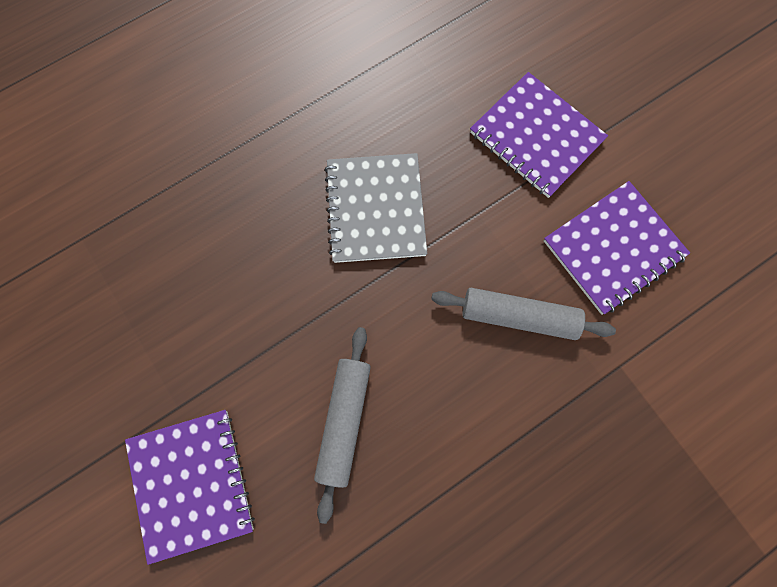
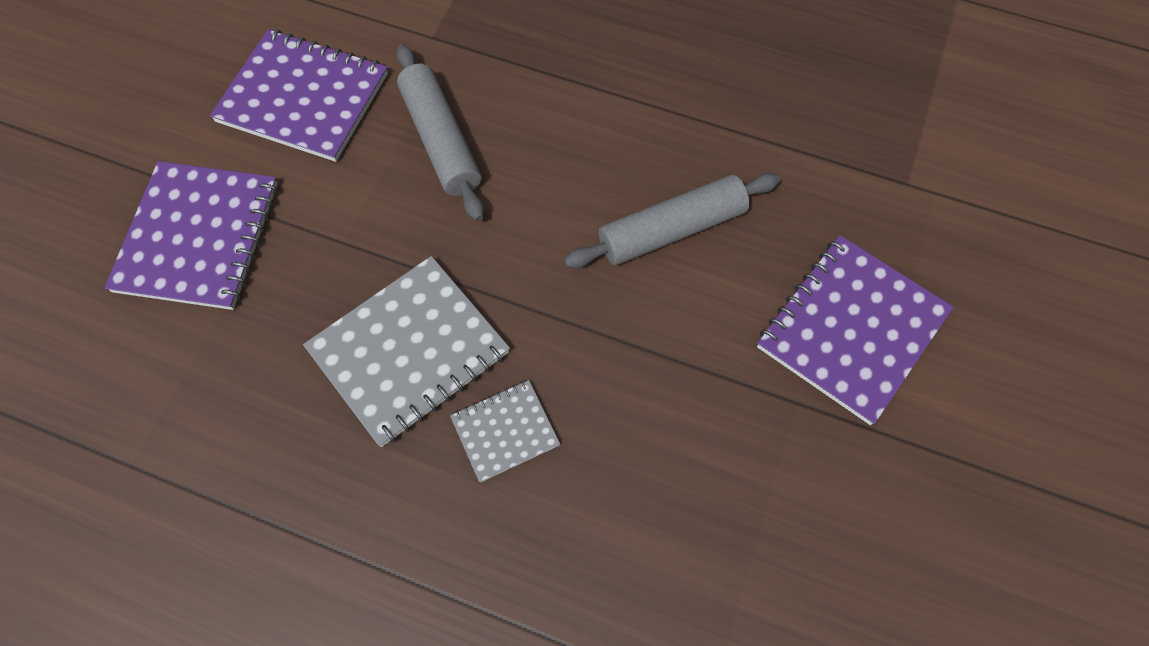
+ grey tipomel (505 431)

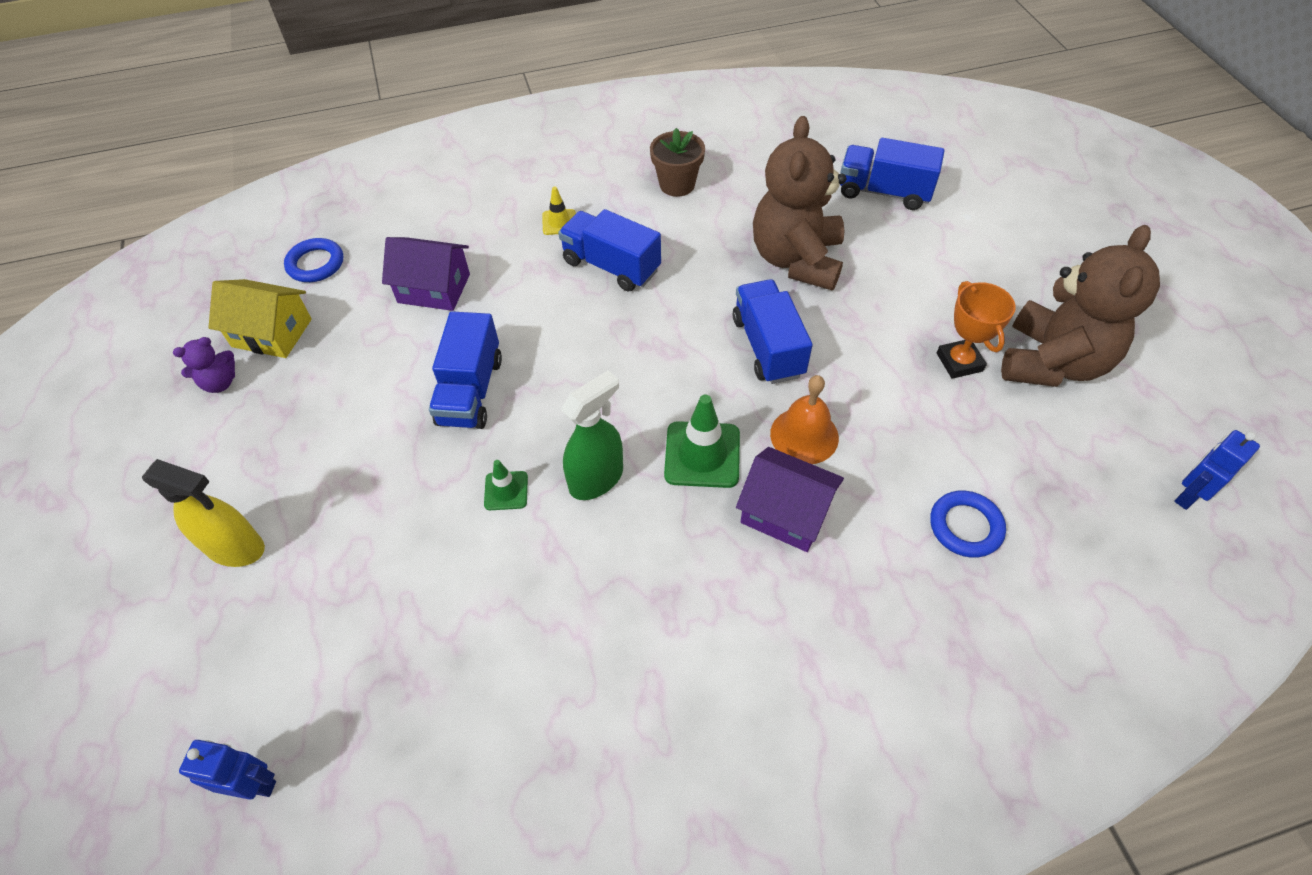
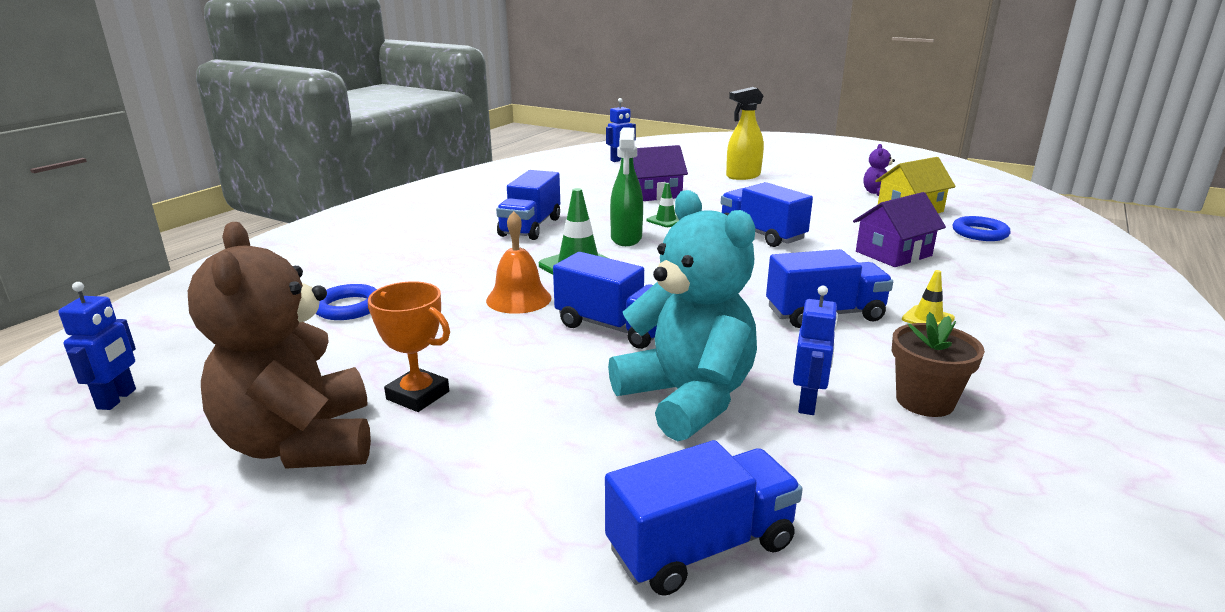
~ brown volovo (799 203) to turquoise volovo (682 315)
~ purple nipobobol (790 499) to (660 173)
+ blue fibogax (528 205)
+ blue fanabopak (815 350)

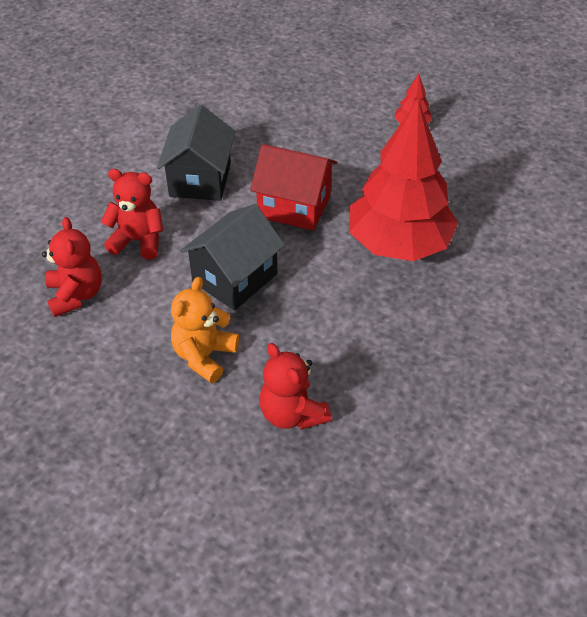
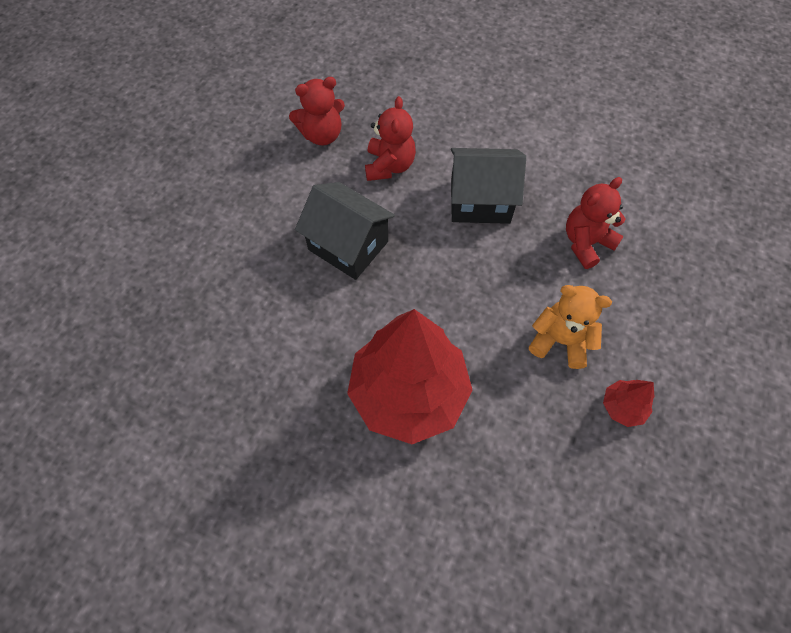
- red nipobobol (293 187)
~ orange volovo (205 330) to (570 327)
~ red volovo (295 386) to (596 223)

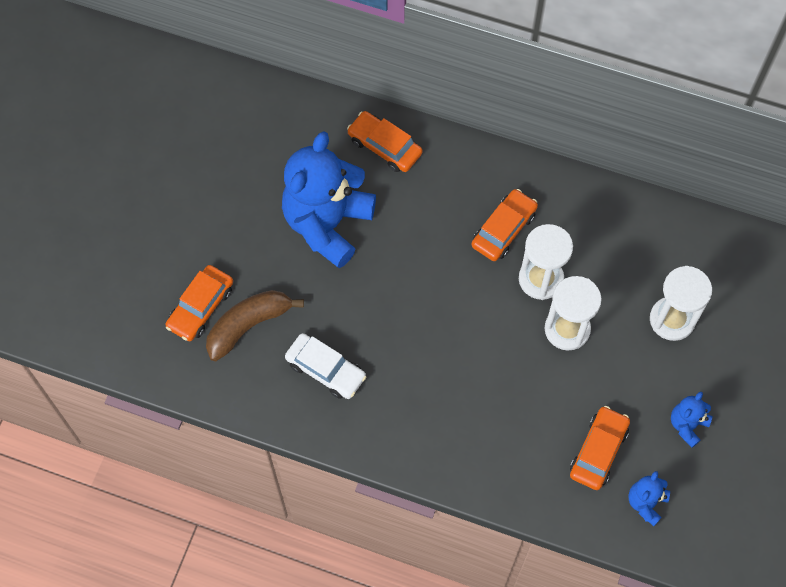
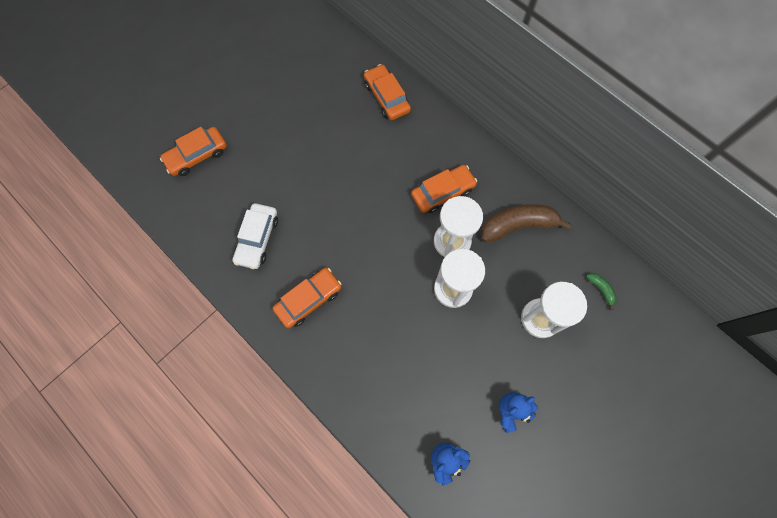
- blue volovo (329 200)
~ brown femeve (255 325) to (526 223)
~ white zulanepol (325 366) = (255 236) 45 degrees clockwise
~ orange zulanepol (600 448) to (307 298)
+ green femeve (601 291)

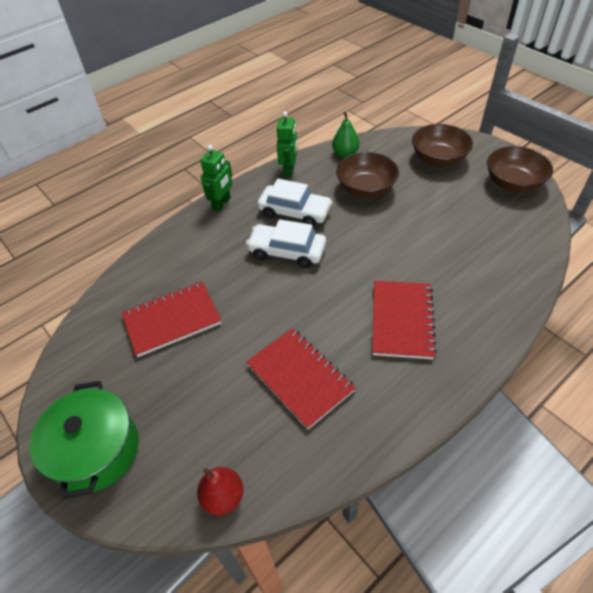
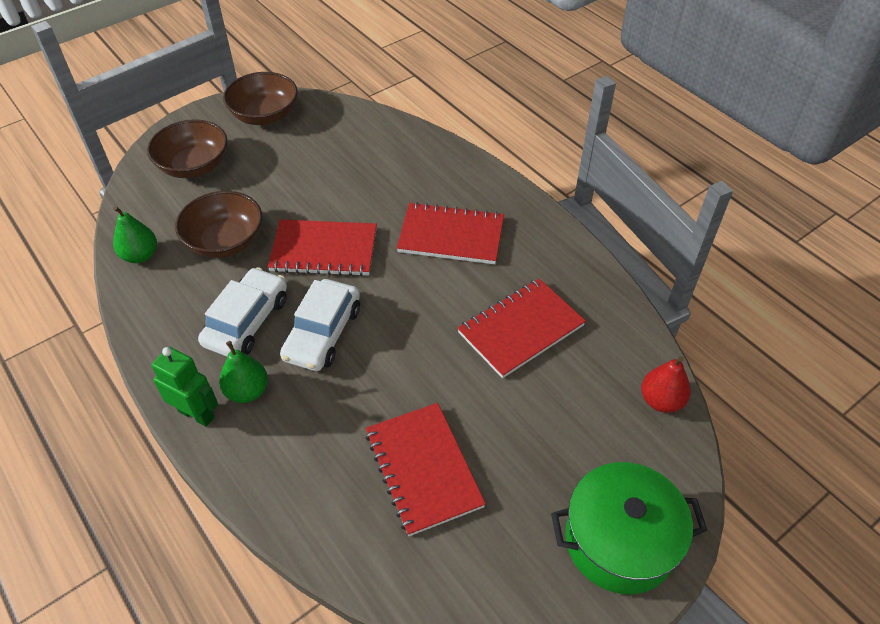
- green fanabopak (287 144)
+ red tipomel (322 247)
+ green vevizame (243 372)

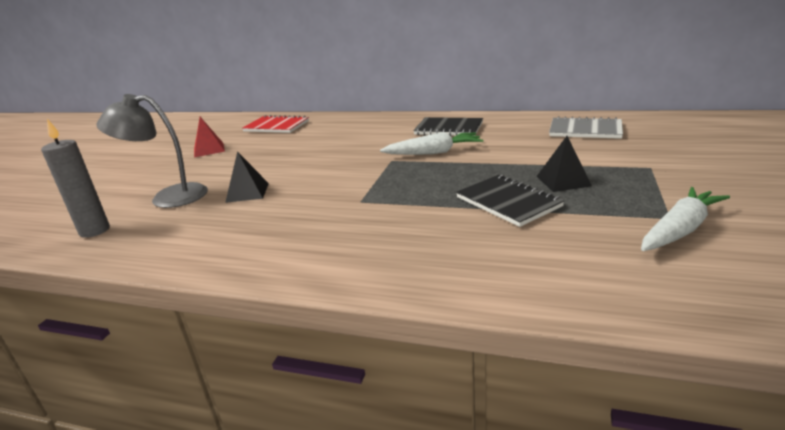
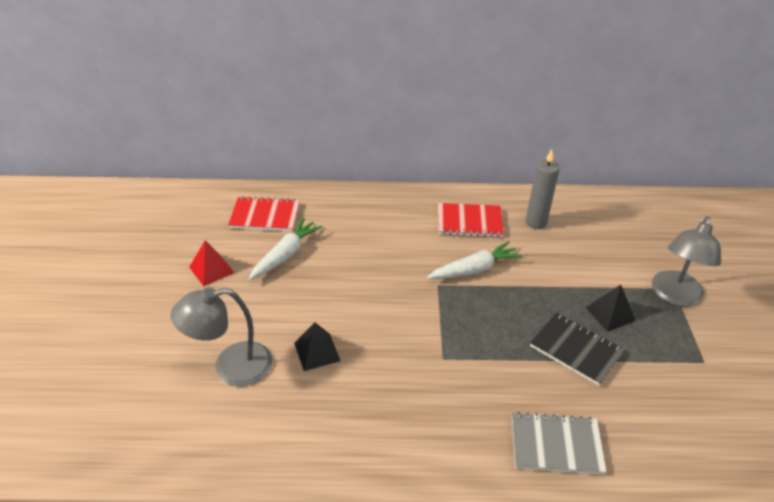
~ grey tipomel (586 127) to (559 443)
~ black tipomel (448 126) to red tipomel (471 220)
~ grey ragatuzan (75 178) to (542 189)
~ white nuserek (685 219) to (286 249)
+ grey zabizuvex (686 261)

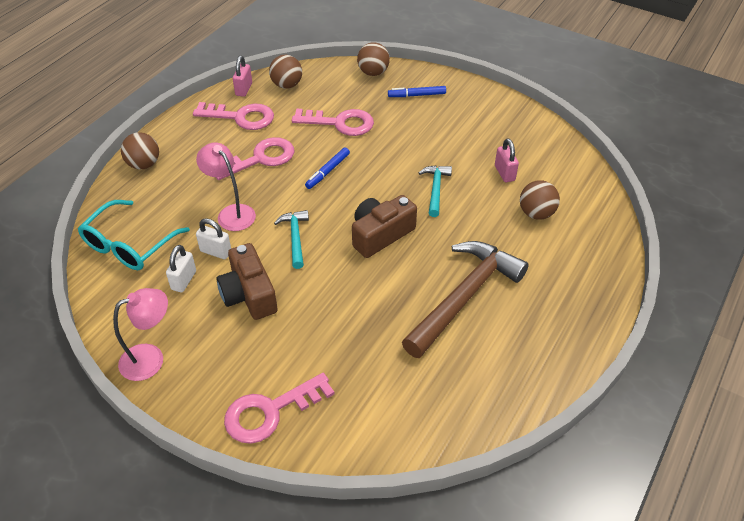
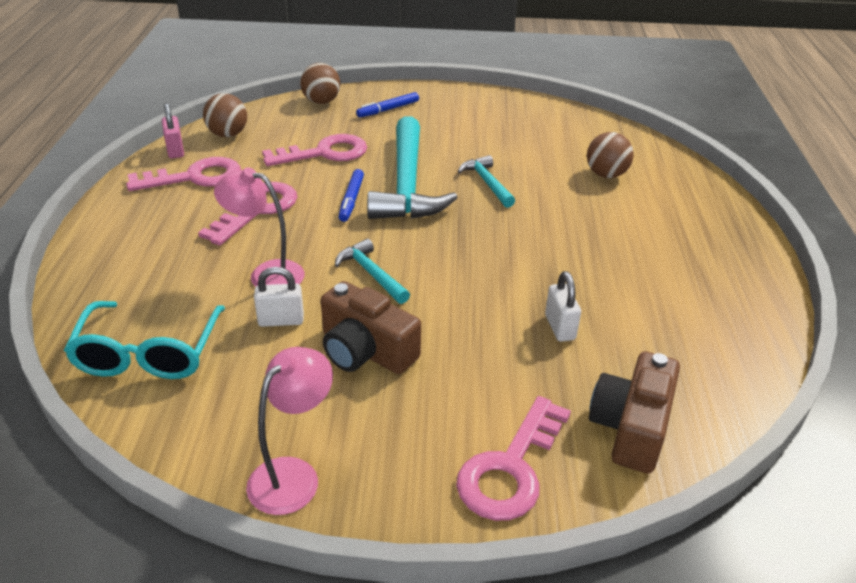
- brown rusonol (140 150)
- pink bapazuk (507 160)
~ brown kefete (384 226) to (634 412)
- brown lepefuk (465 299)
~ white bapazuk (181 268) to (563 306)
+ turquoise lepefuk (412 167)

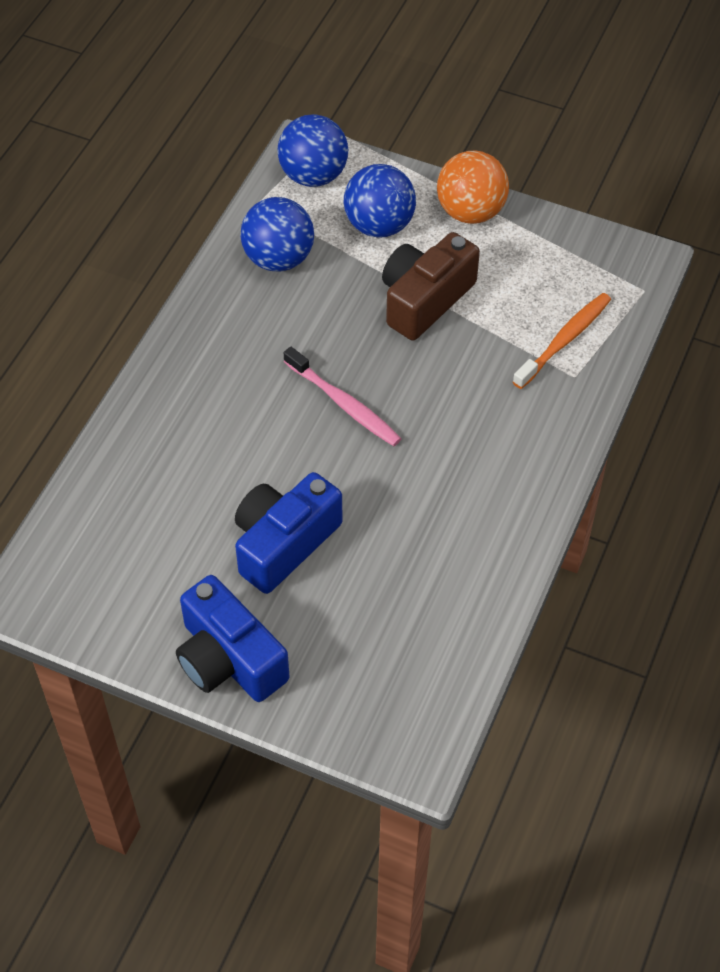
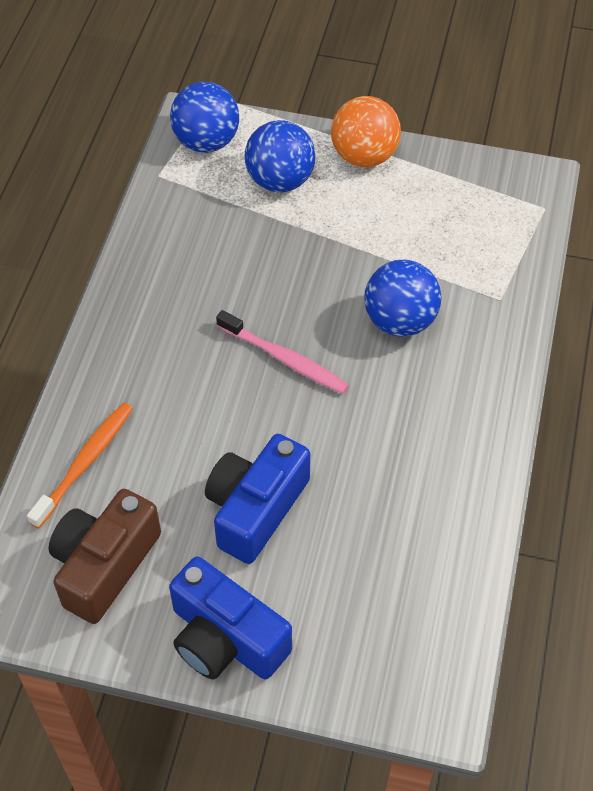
~ blue rusonol (277 234) to (402 298)
~ brown kefete (431 286) to (105 556)
~ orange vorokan (562 341) to (80 465)

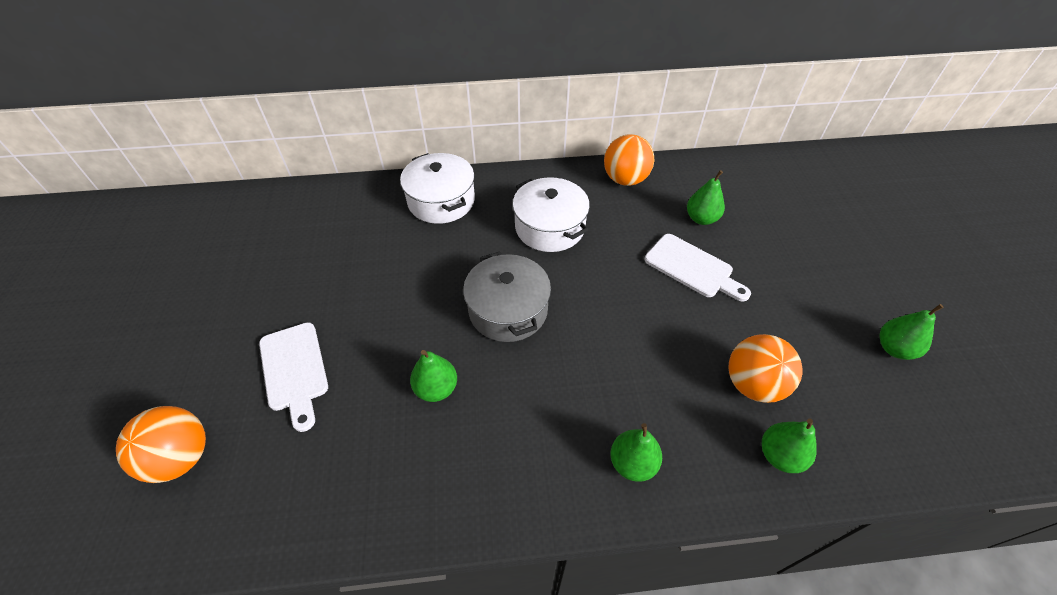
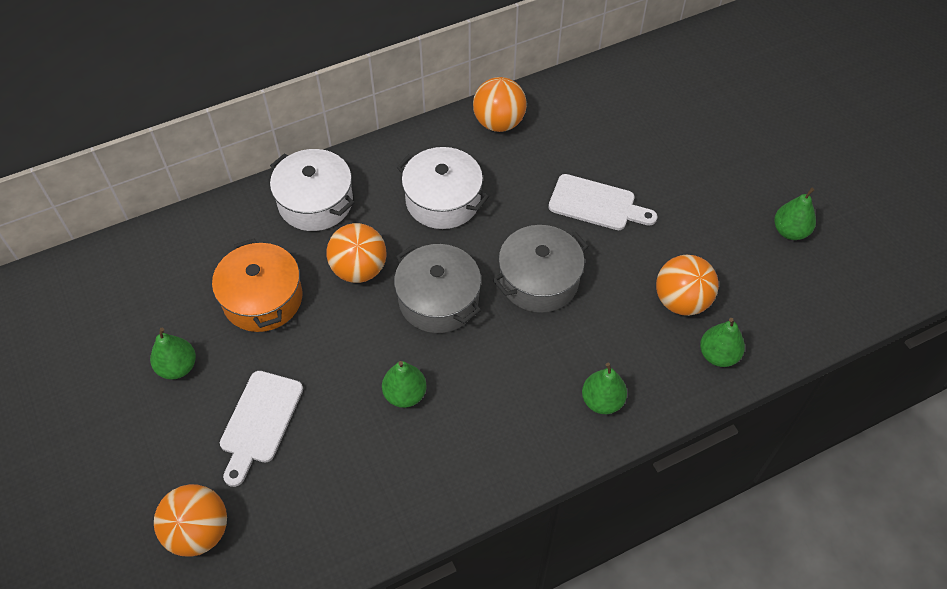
~ green vevizame (706 197) to (173 354)
~ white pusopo (293 377) = (261 429) 60 degrees clockwise
+ orange rusonol (356 253)
+ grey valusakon (541 269)
+ orange valusakon (257 285)

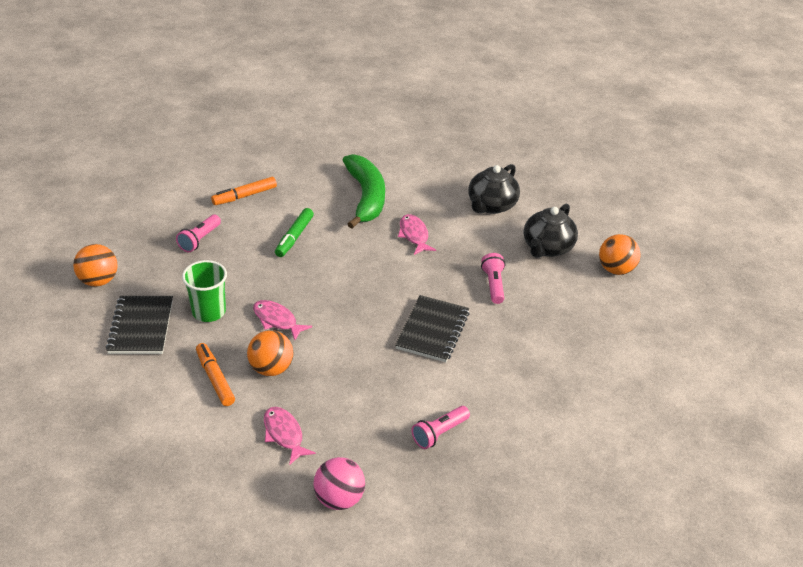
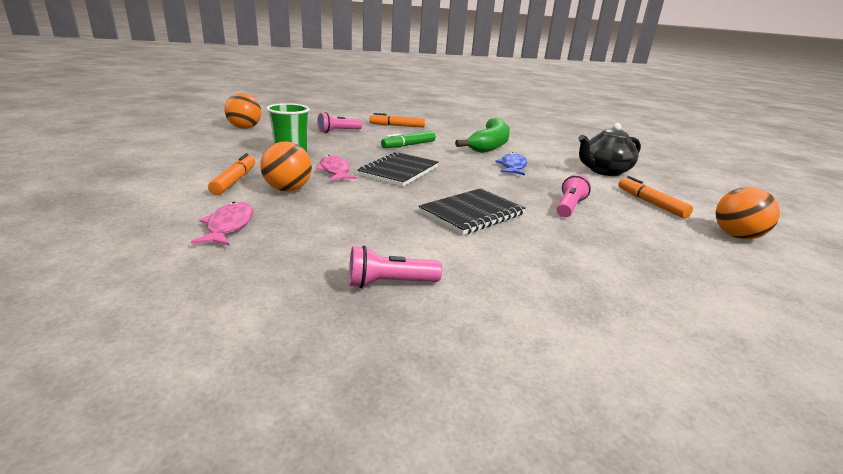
~ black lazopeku (551 230) to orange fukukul (655 197)
~ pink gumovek (417 234) to blue gumovek (511 163)
~ black tipomel (139 325) to (398 169)
- pink rusonol (339 483)

